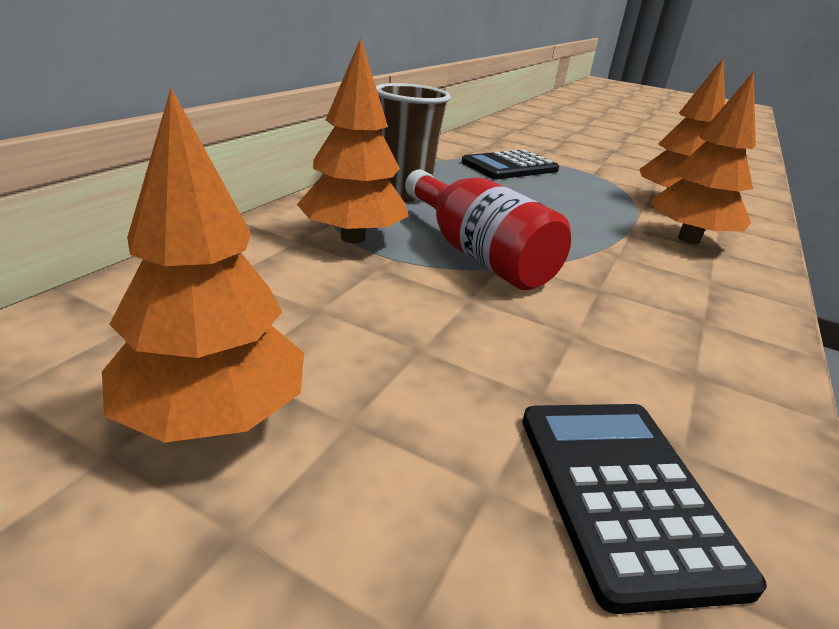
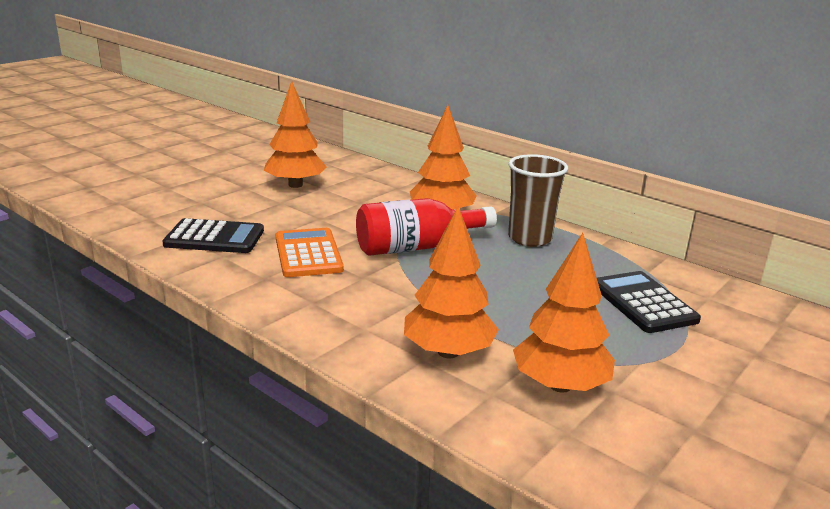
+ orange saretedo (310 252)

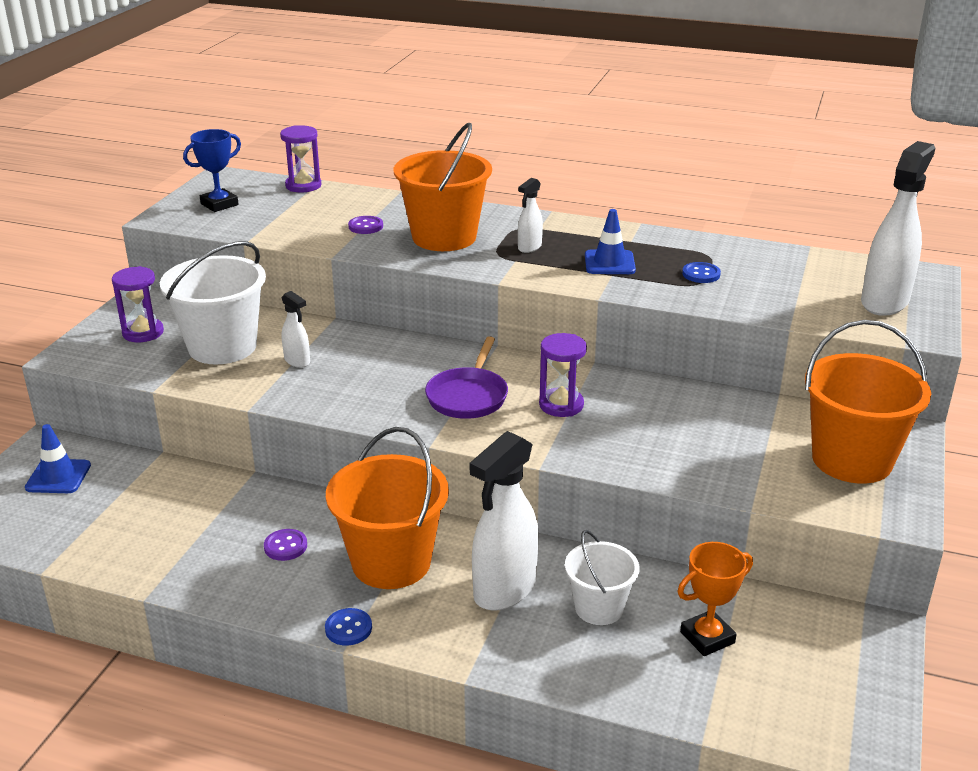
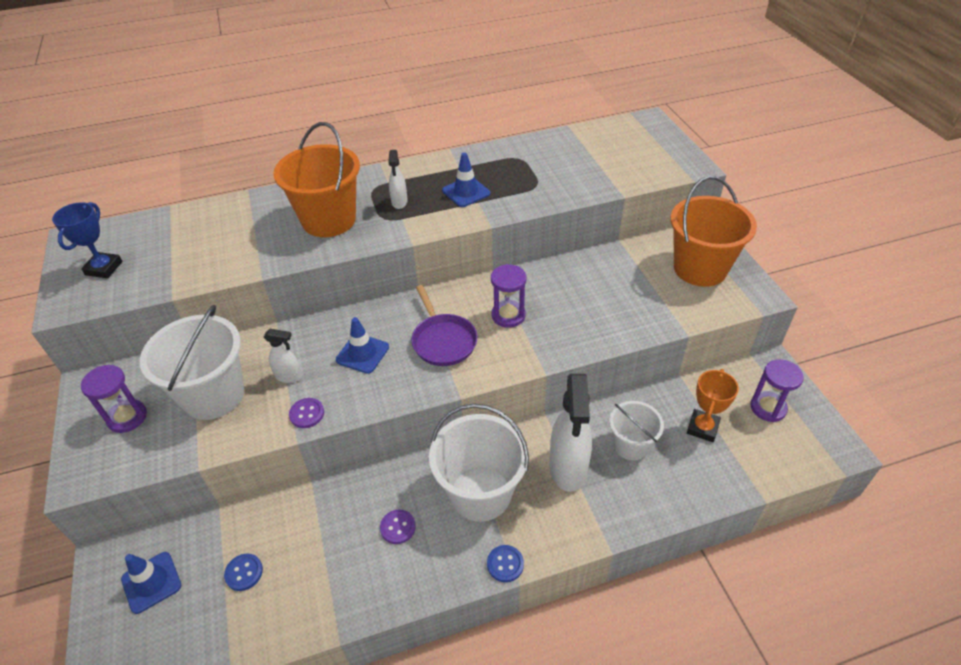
~ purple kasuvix (300 158) to (777 390)
- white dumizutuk (898 228)
~ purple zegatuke (365 225) to (306 413)
~ blue zegatuke (701 272) to (243 572)
~ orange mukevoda (387 508) to white mukevoda (479 463)
+ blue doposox (362 345)

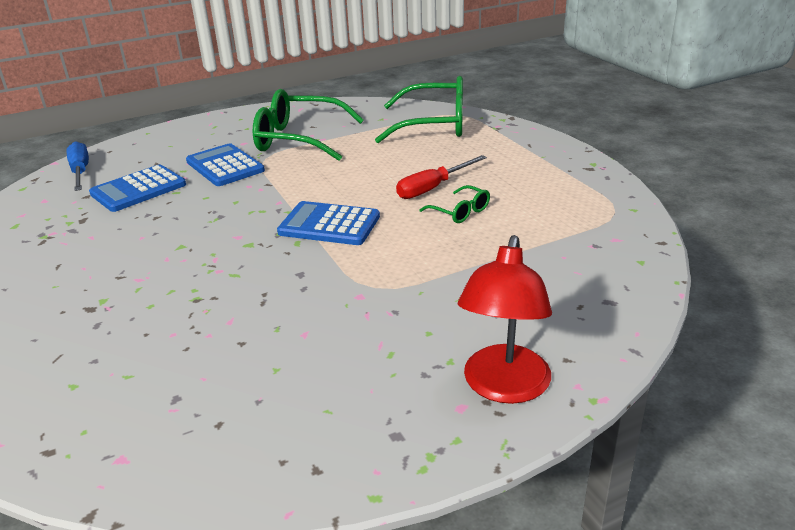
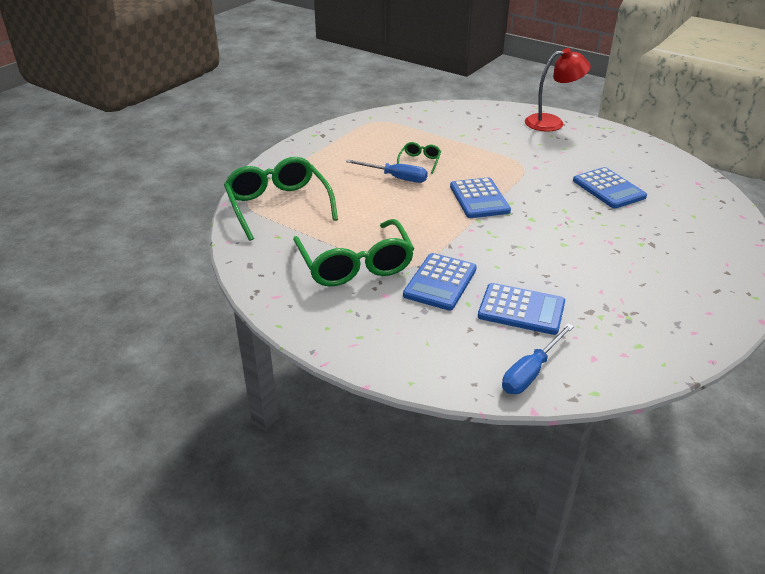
~ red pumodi (441 177) to blue pumodi (387 171)
+ blue saretedo (610 188)

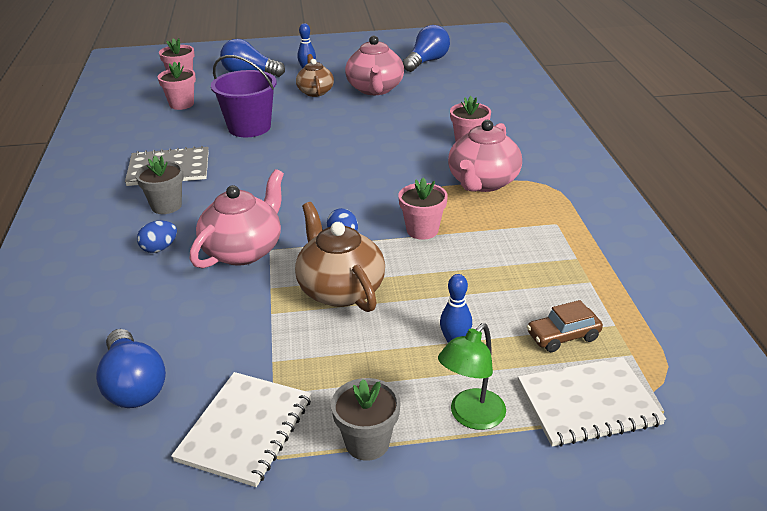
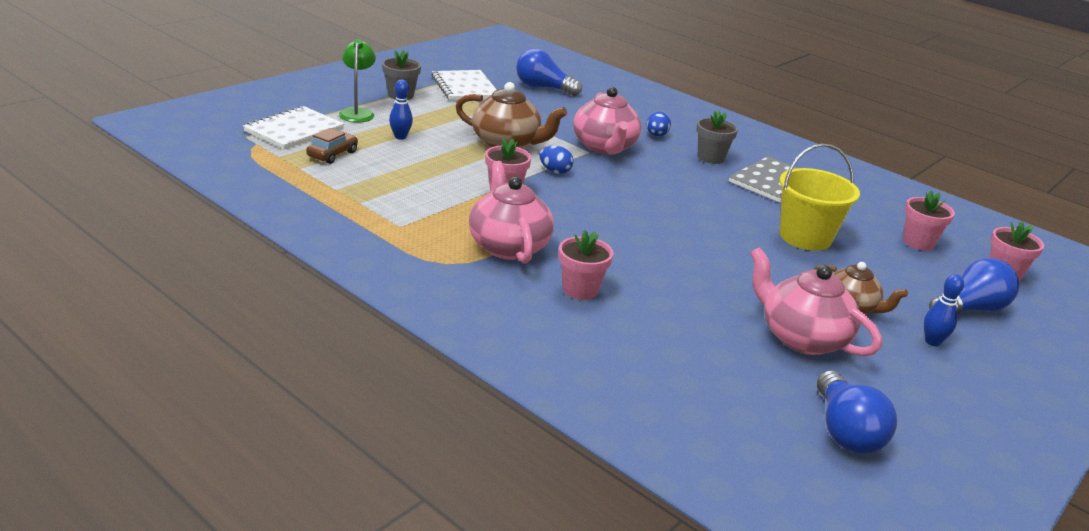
~ purple mukevoda (244 96) to yellow mukevoda (820 197)

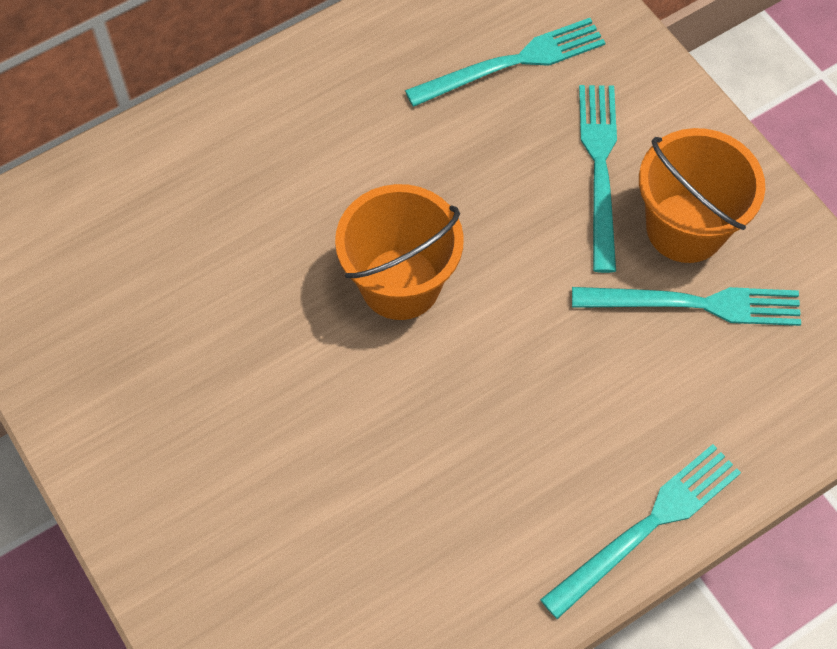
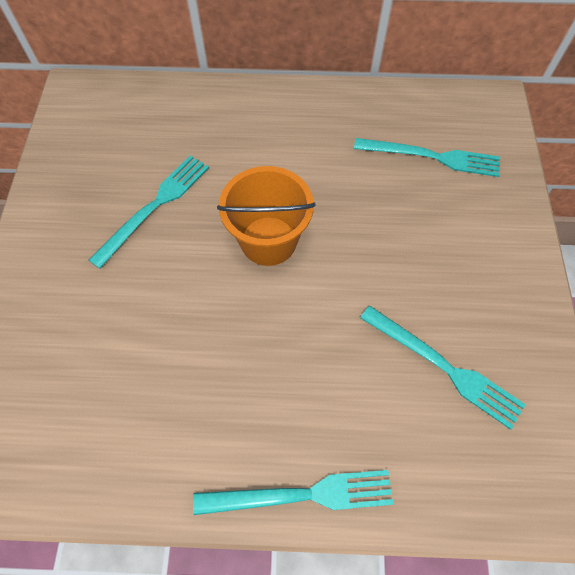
~ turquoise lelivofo (598 179) to (149 212)
- orange mukevoda (702 195)

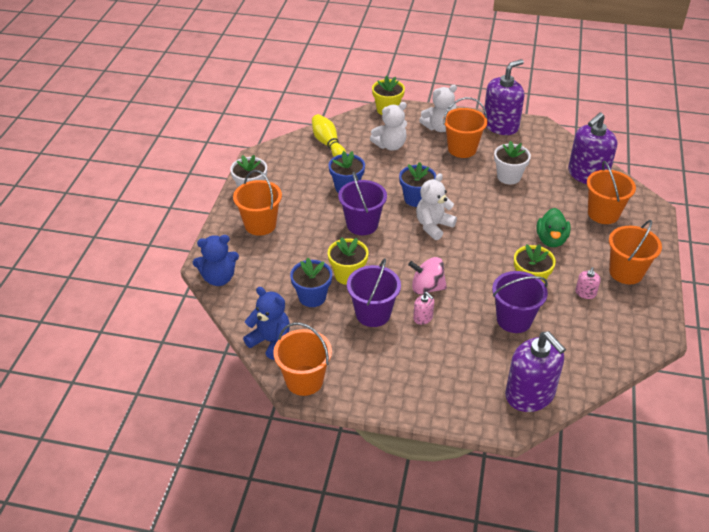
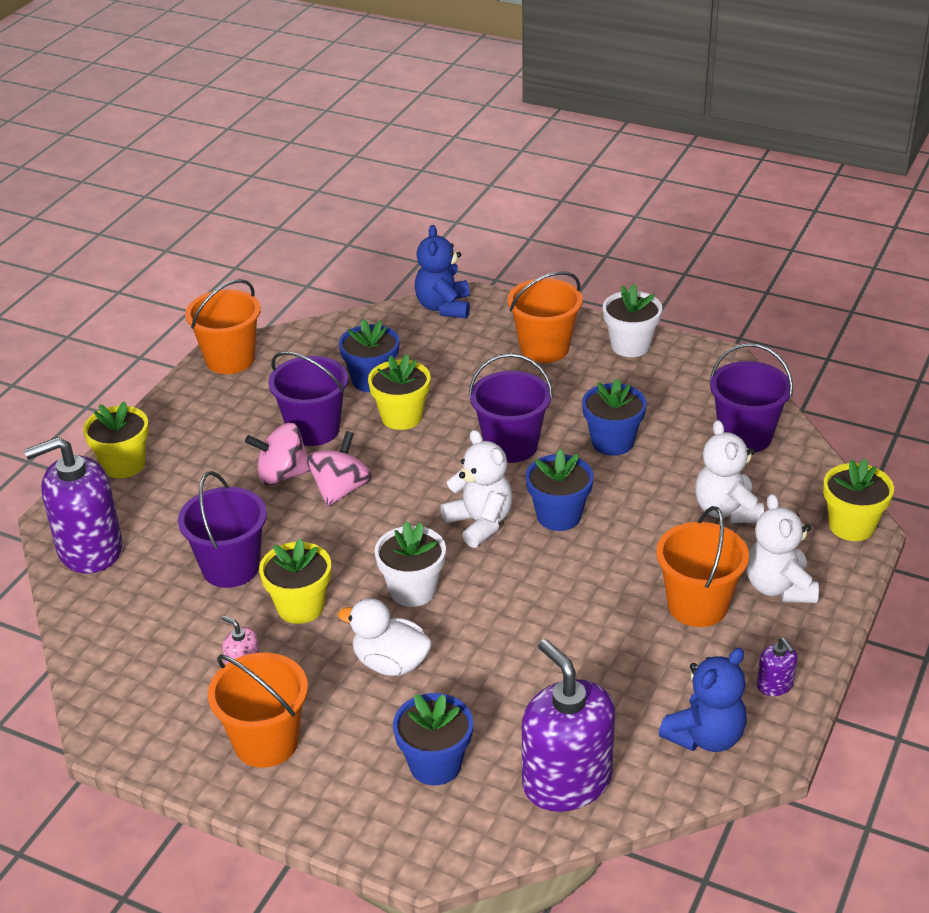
~ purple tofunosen (504 97) = (777 667) x0.43
~ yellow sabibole (329 135) to purple mukevoda (751 397)
~ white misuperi (512 162) to (410 564)
~ orange mukevoda (611 192) to blue misuperi (433 739)
~ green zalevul (553 227) to white zalevul (385 637)
~ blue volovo (266 323) to (703 700)
~ pink tofunosen (423 308) to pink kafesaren (277 454)
+ yellow misuperi (116 439)

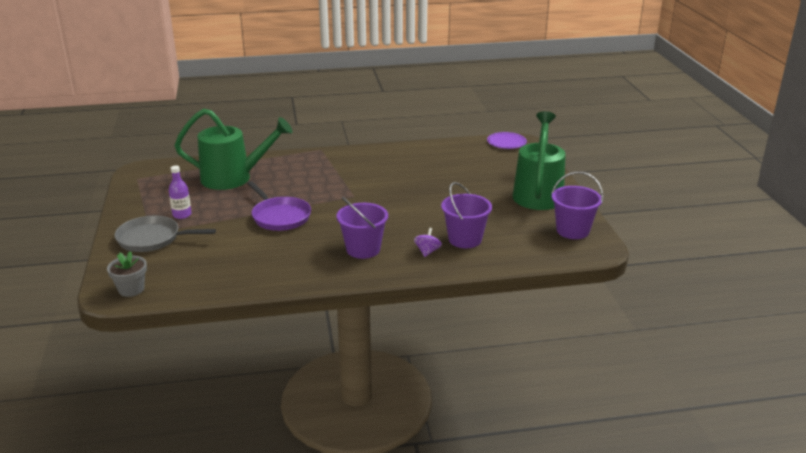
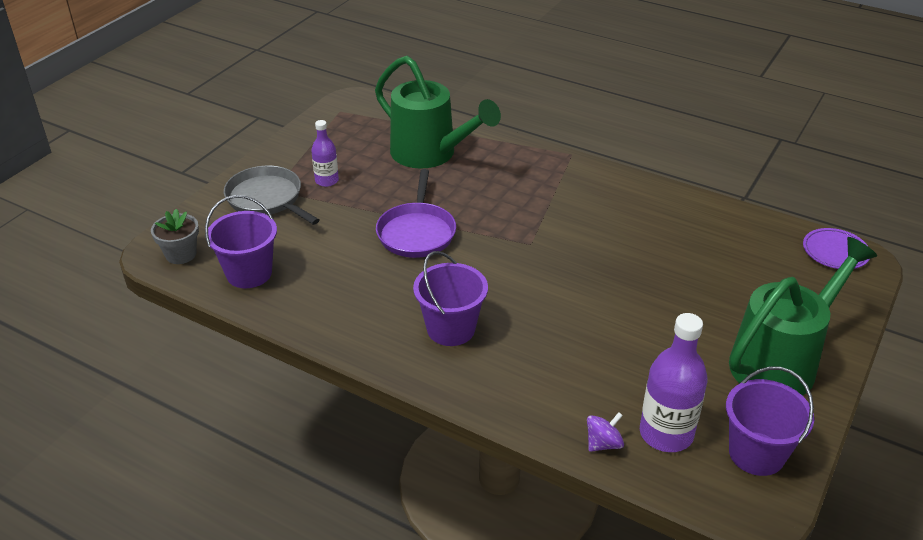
~ purple mukevoda (466 215) to (241 241)
~ purple kafesaren (428 242) to (605 432)
+ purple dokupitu (673 382)

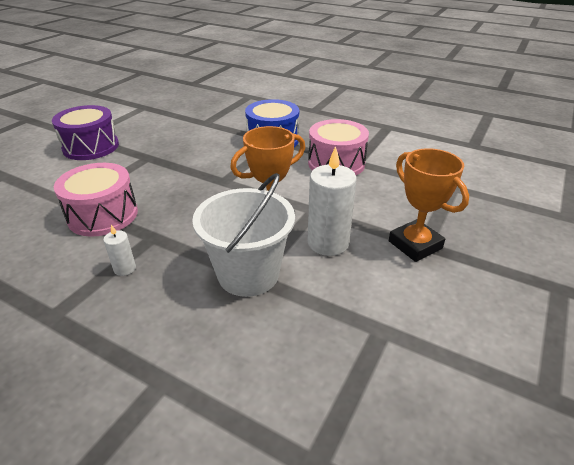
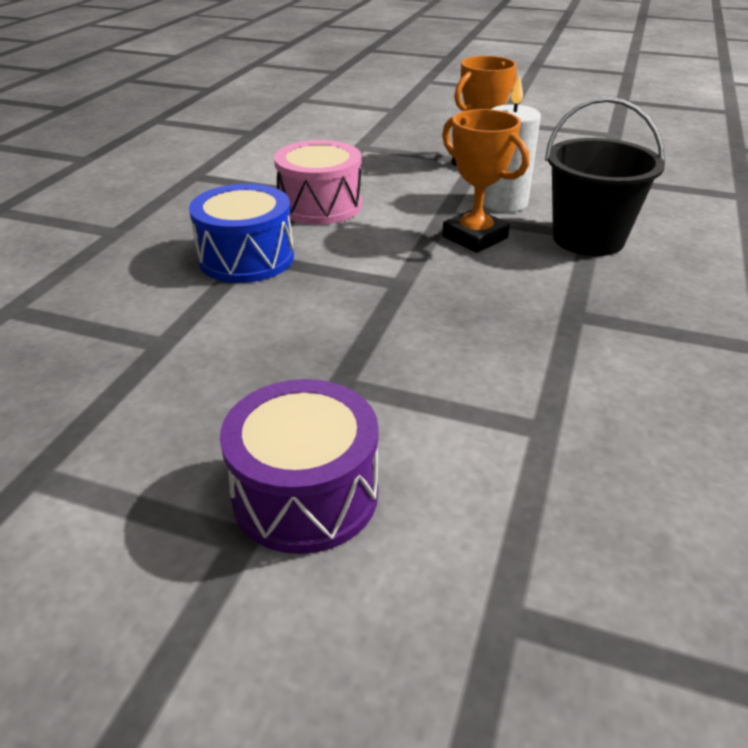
- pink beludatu (96 200)
~ white mukevoda (243 235) to black mukevoda (605 176)
- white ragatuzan (119 250)

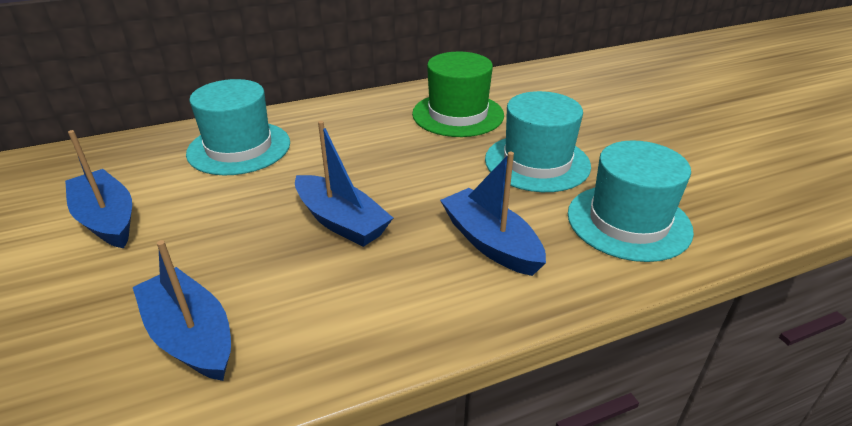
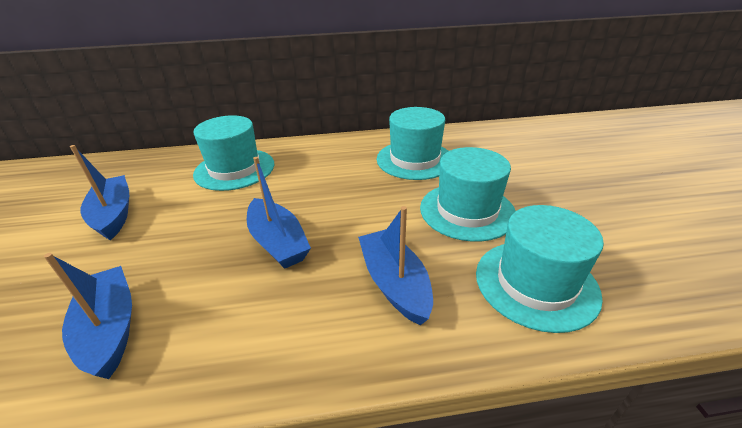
~ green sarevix (458 94) to turquoise sarevix (412 143)

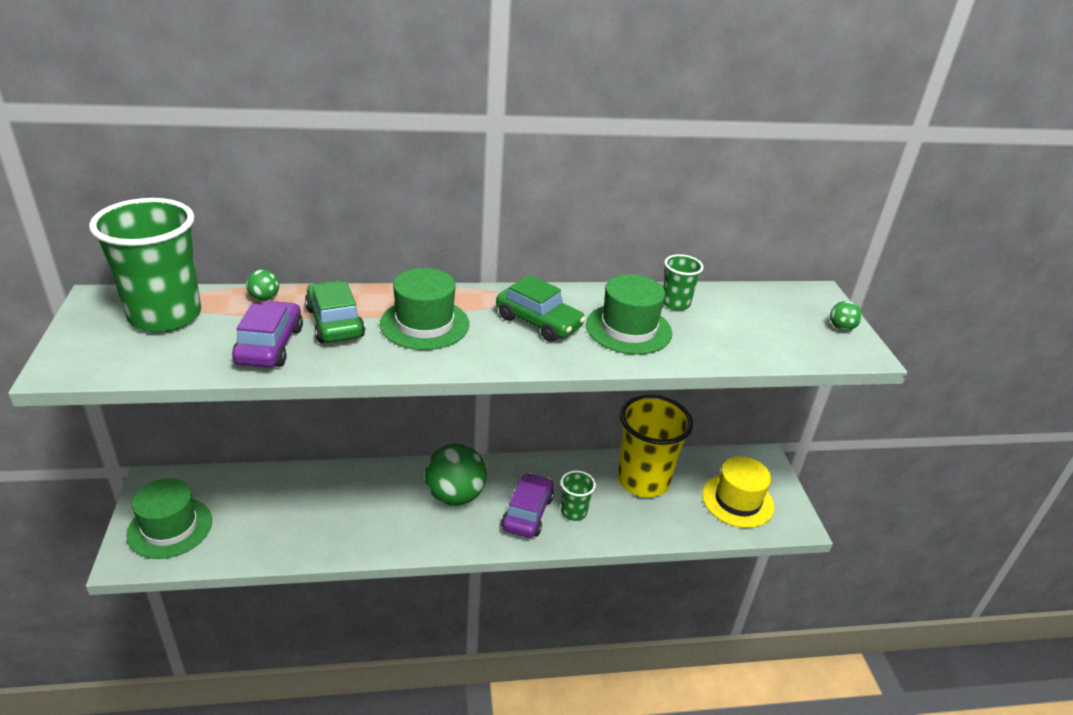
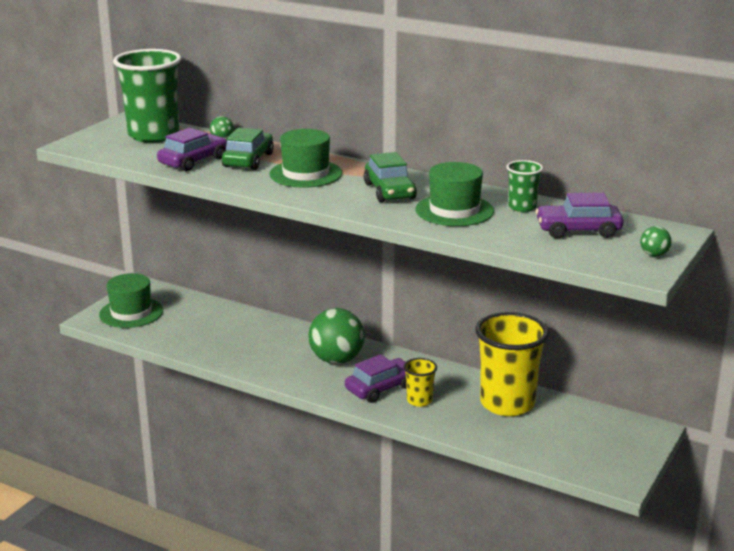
- yellow sarevix (738 492)
~ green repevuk (578 496) to yellow repevuk (420 382)
+ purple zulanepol (579 216)

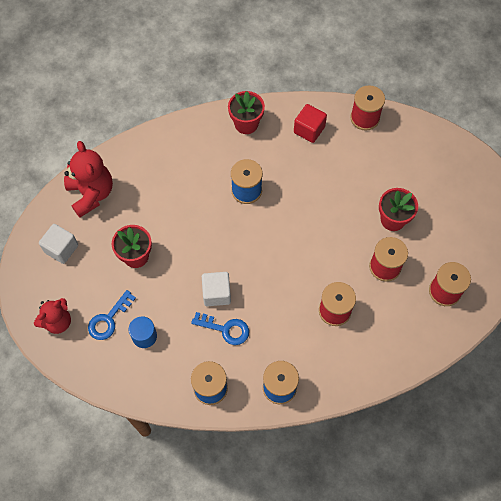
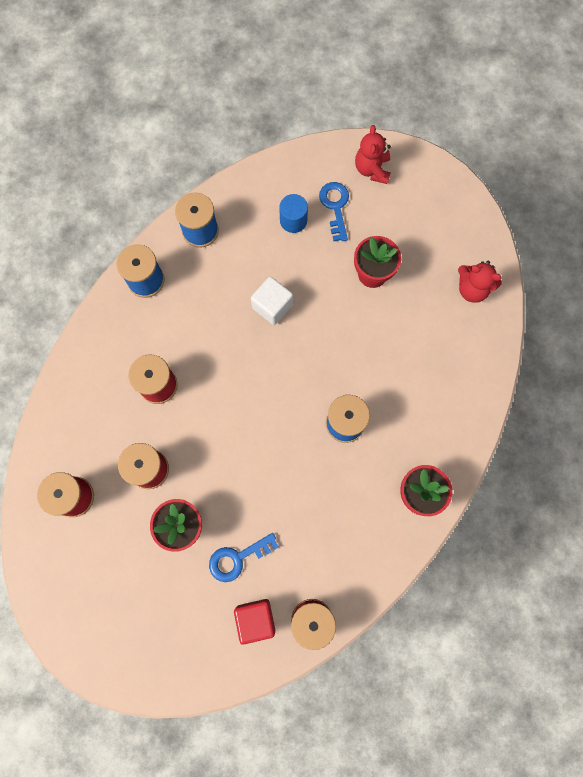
~ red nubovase (310 123) to (254 622)
~ red volovo (88 179) = (480 282) x0.66
- white nubovase (58 244)
~ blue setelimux (220 328) to (244 557)

